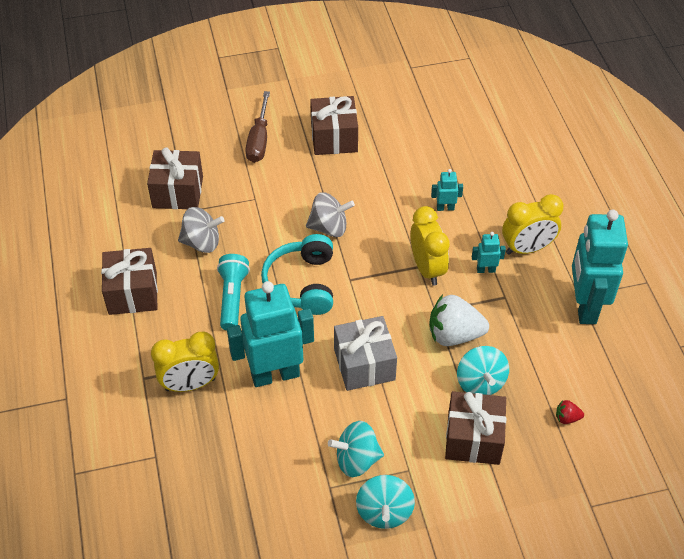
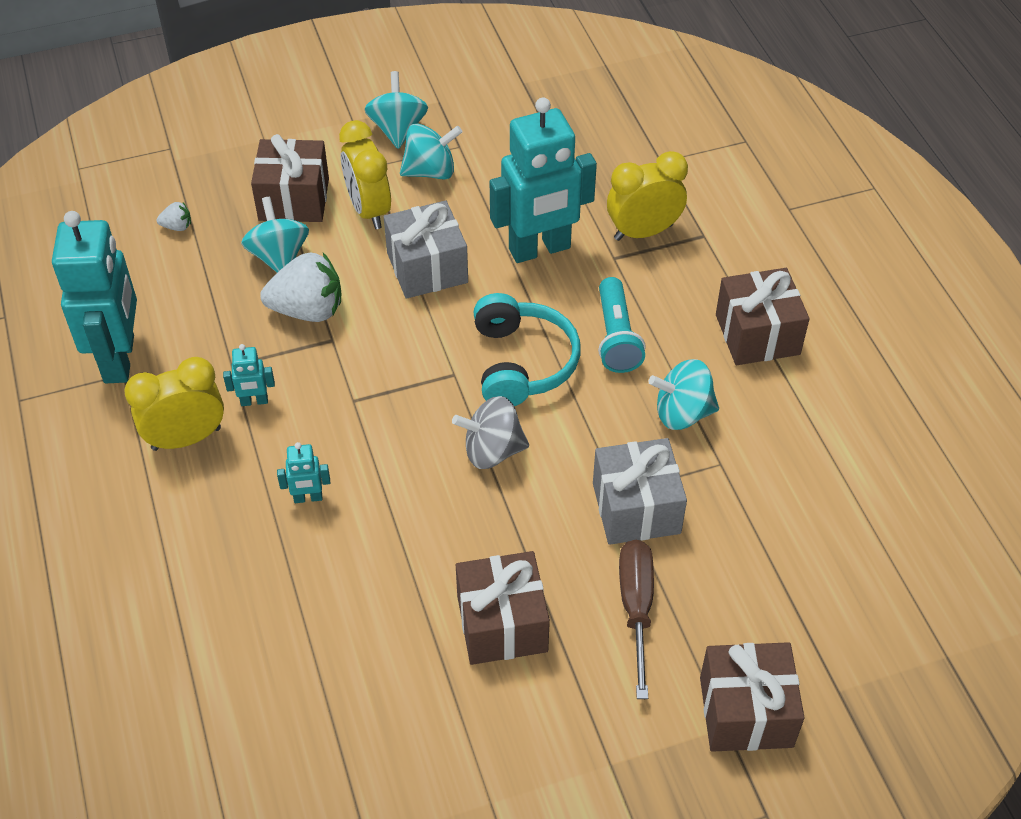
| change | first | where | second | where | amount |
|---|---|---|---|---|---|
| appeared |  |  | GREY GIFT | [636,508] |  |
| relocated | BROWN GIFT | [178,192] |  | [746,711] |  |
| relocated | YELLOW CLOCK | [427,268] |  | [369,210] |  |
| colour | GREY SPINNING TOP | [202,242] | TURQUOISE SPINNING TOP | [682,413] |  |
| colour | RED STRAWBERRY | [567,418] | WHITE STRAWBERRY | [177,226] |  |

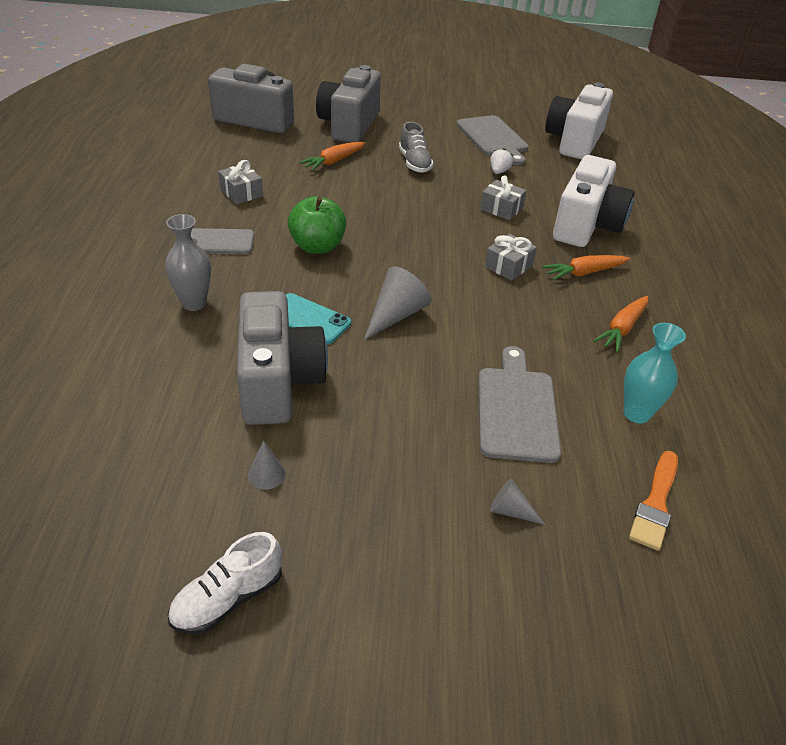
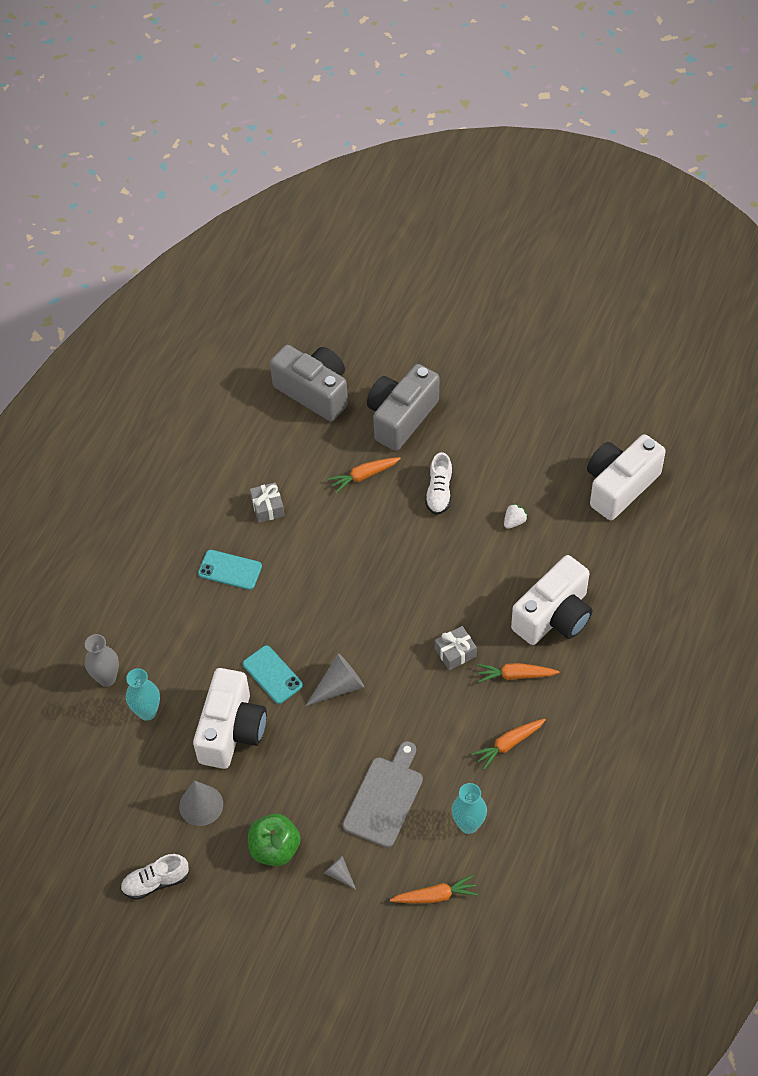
| change | first | where | second | where | amount |
|---|---|---|---|---|---|
| missing | GREY CUTTING BOARD | [493,138] |  |  |  |
| missing | GREY GIFT | [501,208] |  |  |  |
| appeared |  |  | TURQUOISE VASE | [147,712] |  |
| relocated | GREY VASE | [194,303] |  | [107,678] |  |
| relocated | GREEN APPLE | [317,246] |  | [275,848] |  |
| exchanged | ORANGE BRUSH | [655,503] | ORANGE CARROT | [435,896] |  |
| colour | GREY PHONE | [217,242] | TURQUOISE PHONE | [230,570] |  |
| colour | GREY CAMERA | [278,381] | WHITE CAMERA | [231,730] |  |
| colour | GREY SHOE | [414,163] | WHITE SHOE | [439,492] |  |
| size | GREY CONE | [266,474] |  | [201,805] | x1.82 |

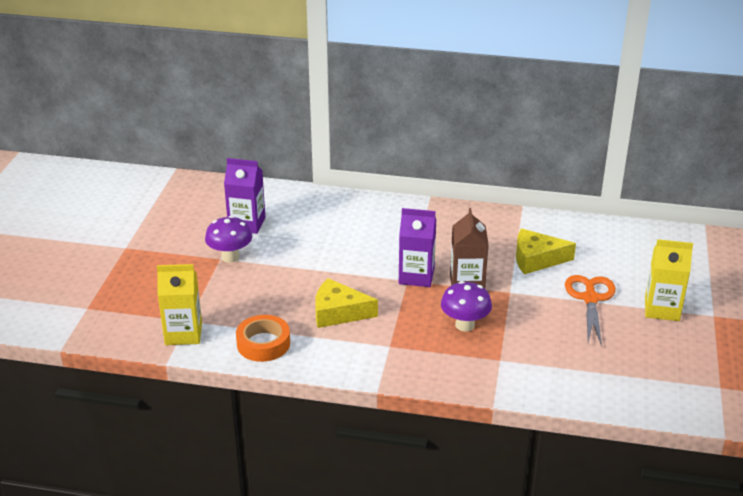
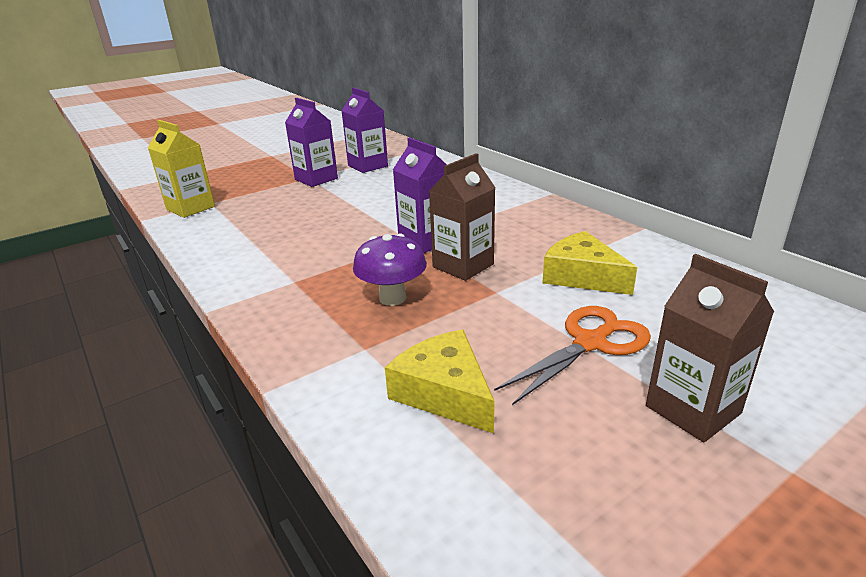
| change | first | where | second | where | amount |
|---|---|---|---|---|---|
| missing | ORANGE TAPE | [263,343] |  |  |  |
| relocated | YELLOW CHEESE | [338,312] |  | [444,392] |  |
| exchanged | PURPLE MUSHROOM | [230,257] | PURPLE CARTON | [316,179] |  |
| colour | YELLOW CARTON | [662,309] | BROWN CARTON | [693,409] |  |

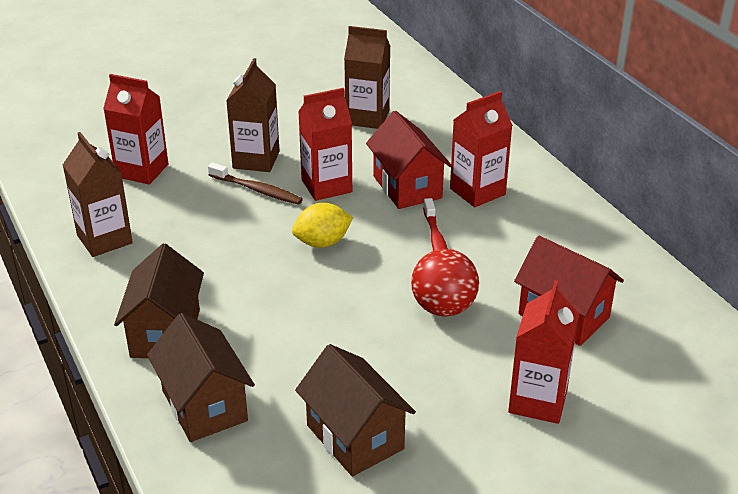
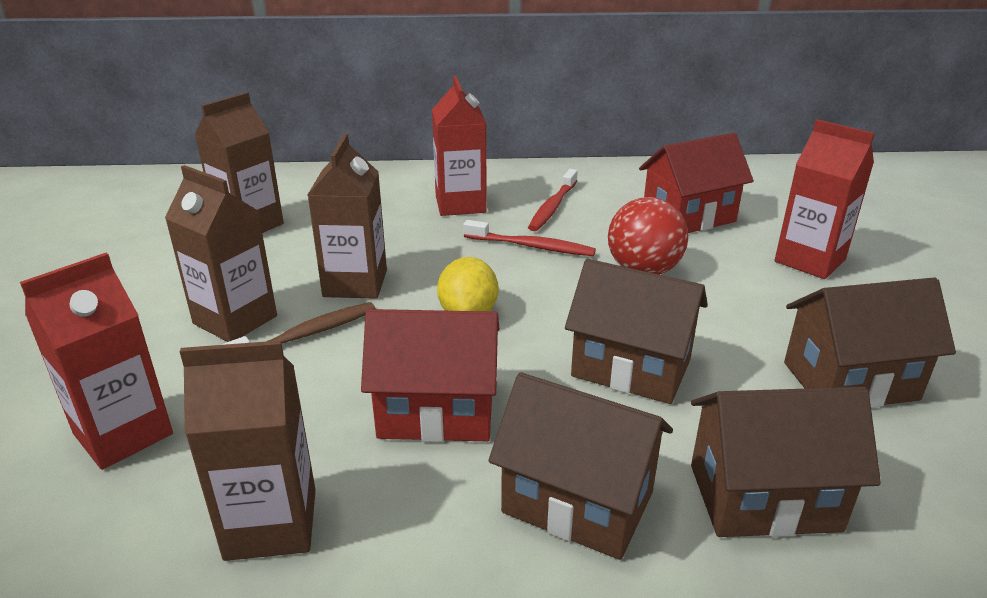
| change | first | where | second | where | amount |
|---|---|---|---|---|---|
| appeared |  |  | RED TOOTHBRUSH | [552,207] |  |
| appeared |  |  | BROWN HOUSE | [631,368] |  |
| relocated | RED HOUSE | [407,187] |  | [436,412] |  |
| colour | RED CARTON | [326,186] | BROWN CARTON | [355,283] |  |

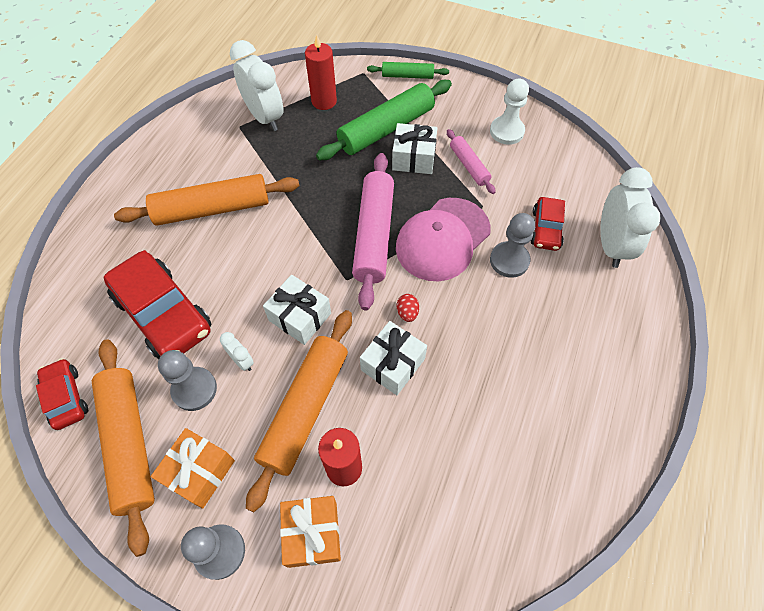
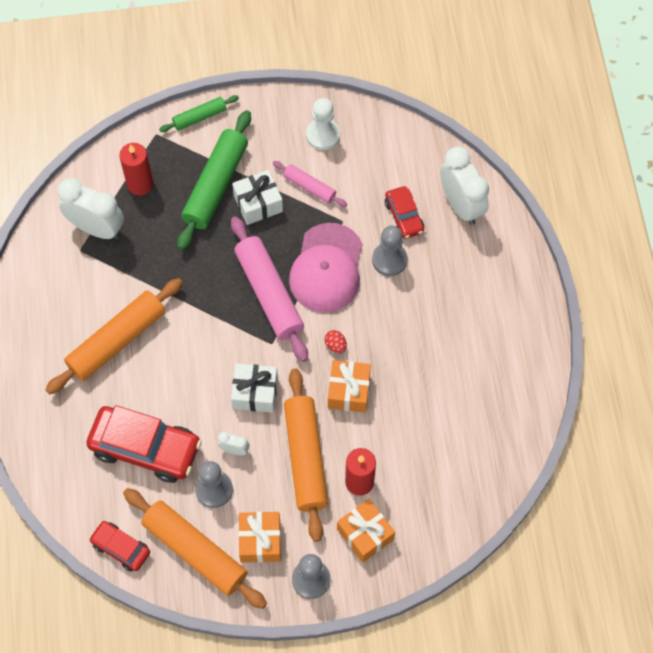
| change | first | where | second | where | amount |
|---|---|---|---|---|---|
| colour | WHITE GIFT | [393,364] | ORANGE GIFT | [349,391] |  |

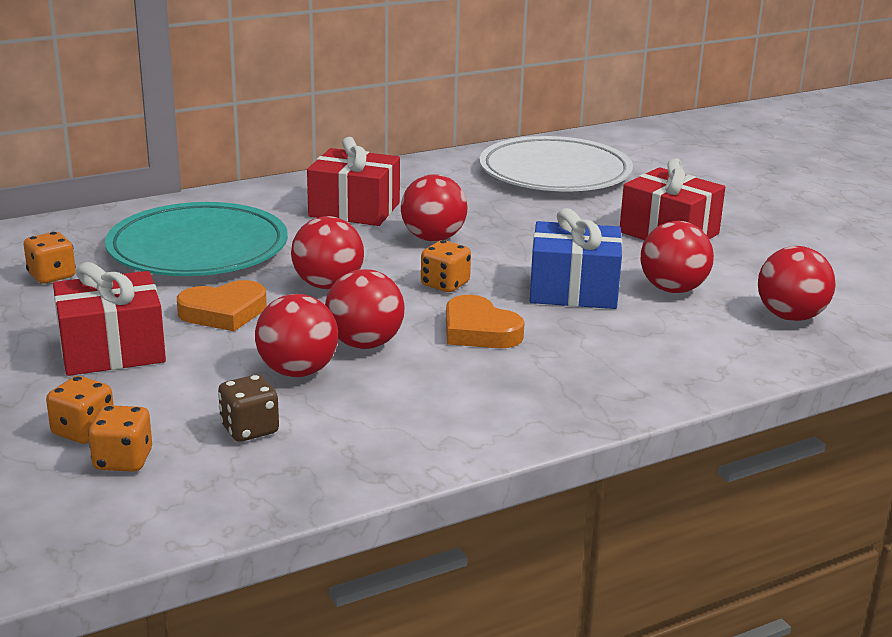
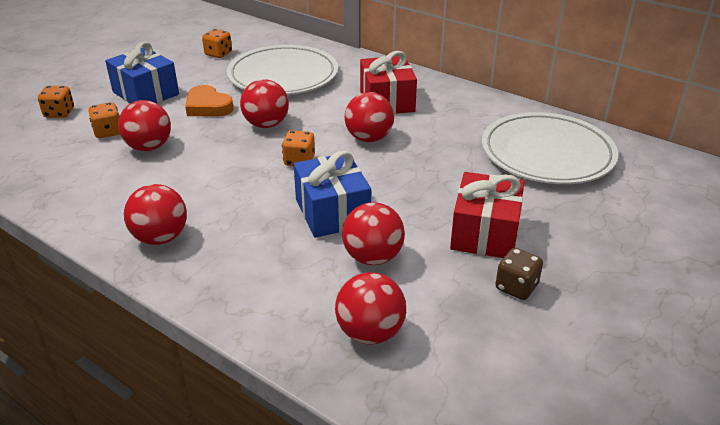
| change | first | where | second | where | amount |
|---|---|---|---|---|---|
| missing | ORANGE HEART | [479,331] |  |  |  |
| relocated | ORANGE DICE | [123,460] |  | [108,132] |  |
| relocated | BROWN DICE | [249,429] |  | [516,287] |  |
| relocated | RED BALL | [364,344] |  | [160,238] |  |
| colour | RED GIFT | [112,350] | BLUE GIFT | [145,93] |  |
| colour | TURQUOISE PLATE | [198,249] | WHITE PLATE | [283,76] |  |

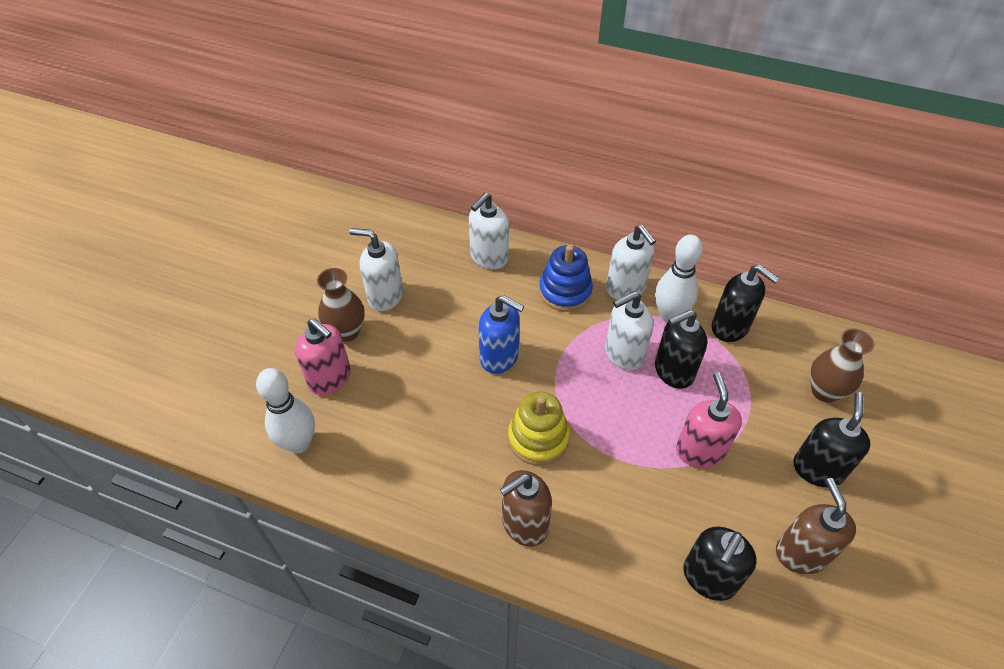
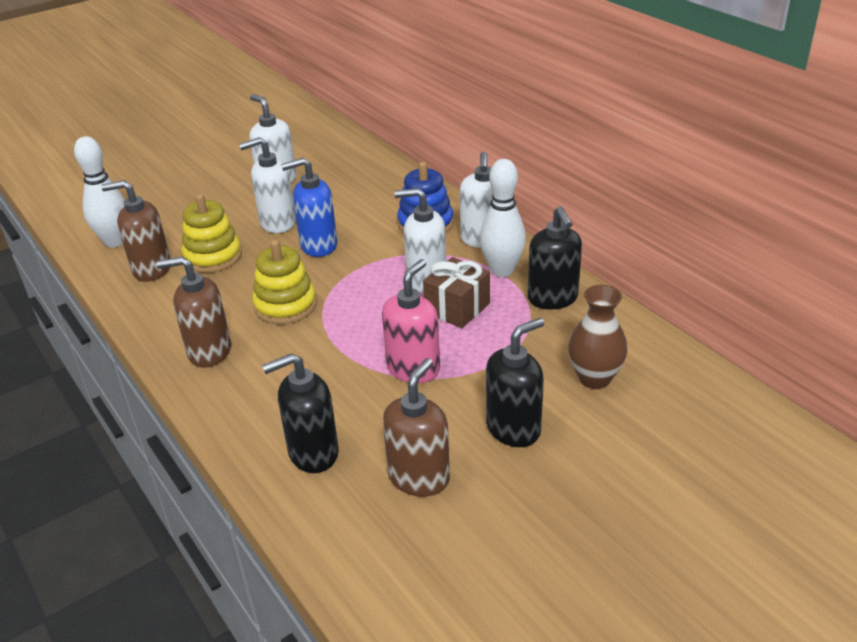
| change | first | where | second | where | amount |
|---|---|---|---|---|---|
| missing | PINK SOAP DISPENSER | [330,379] |  |  |  |
| missing | BROWN VASE | [346,332] |  |  |  |
| appeared |  |  | BROWN SOAP DISPENSER | [151,269] |  |
| appeared |  |  | YELLOW STACKING TOY | [213,257] |  |
| relocated | WHITE SOAP DISPENSER | [489,257] |  | [277,223] |  |
| exchanged | BLACK SOAP DISPENSER | [673,371] | BROWN GIFT | [457,308] |  |
| spun | BLUE SOAP DISPENSER | [499,357] |  | [318,246] | 105 degrees clockwise |

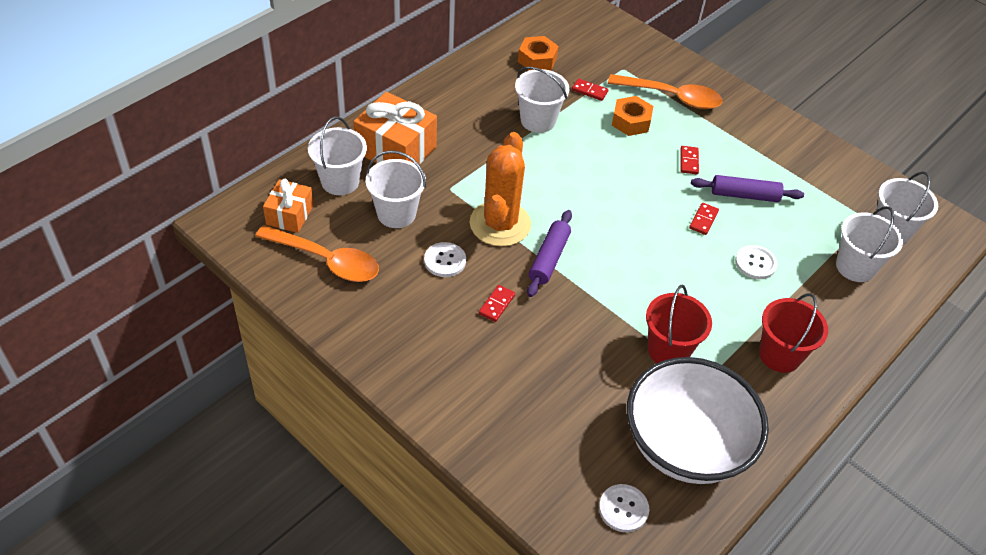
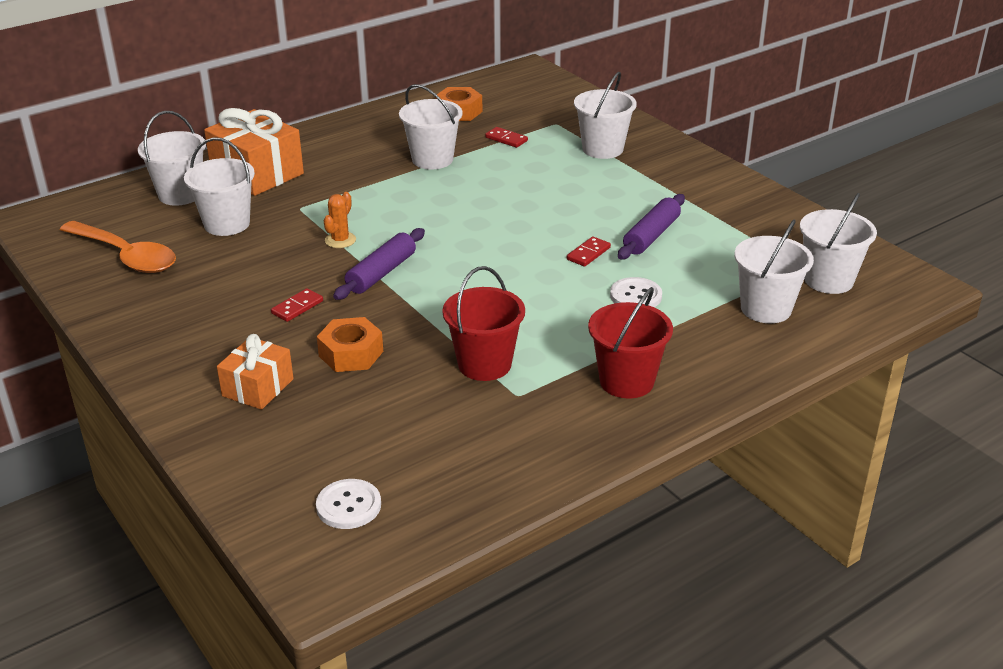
| change | first | where | second | where | amount |
|---|---|---|---|---|---|
| missing | WHITE BUTTON | [445,261] |  |  |  |
| missing | WHITE BOWL | [685,445] |  |  |  |
| missing | RED DOMINO | [689,161] |  |  |  |
| relocated | ORANGE GIFT | [290,215] |  | [258,387] |  |
| relocated | ORANGE NUT | [631,121] |  | [351,354] |  |
| exchanged | ORANGE SPOON | [672,97] | WHITE BUCKET | [602,149] |  |
| spun | PURPLE ROLLING PIN | [744,195] |  | [651,236] | 75 degrees counterclockwise |
| size | ORANGE CACTUS | [500,224] |  | [340,240] | x0.43 |

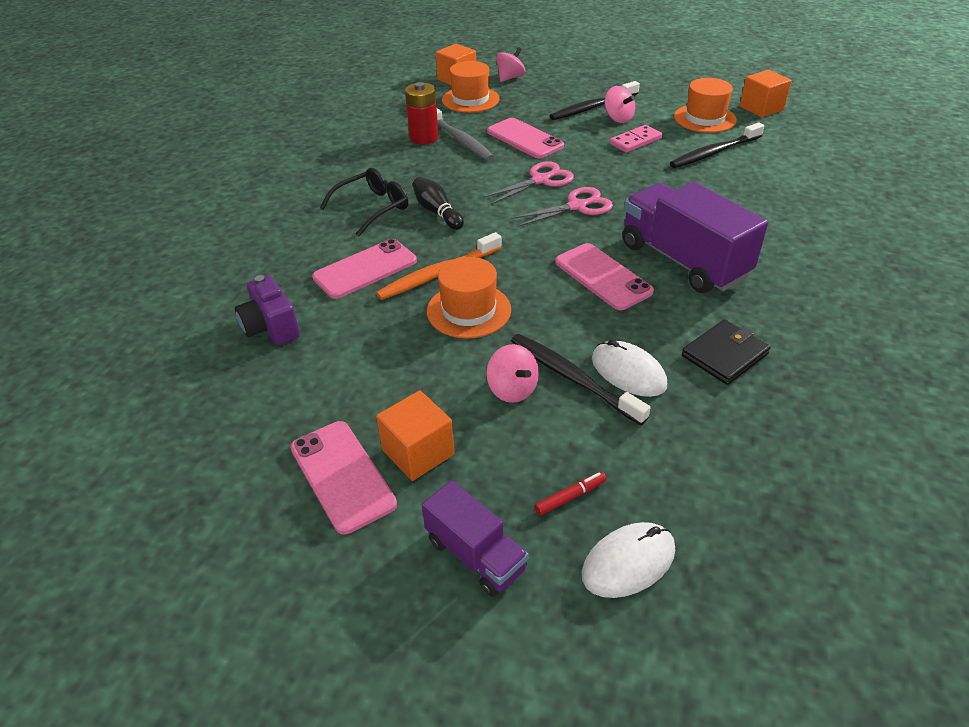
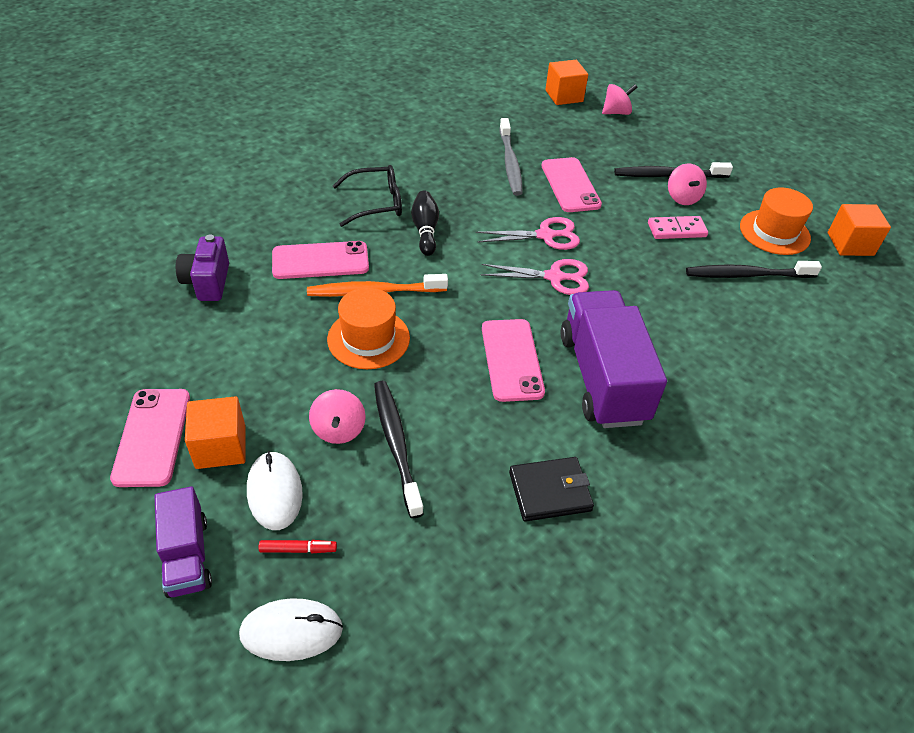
| change | first | where | second | where | amount |
|---|---|---|---|---|---|
| missing | RED BATTERY | [424,138] |  |  |  |
| missing | ORANGE HAT | [470,99] |  |  |  |
| relocated | WHITE MOUSE | [628,372] |  | [275,492] |  |

